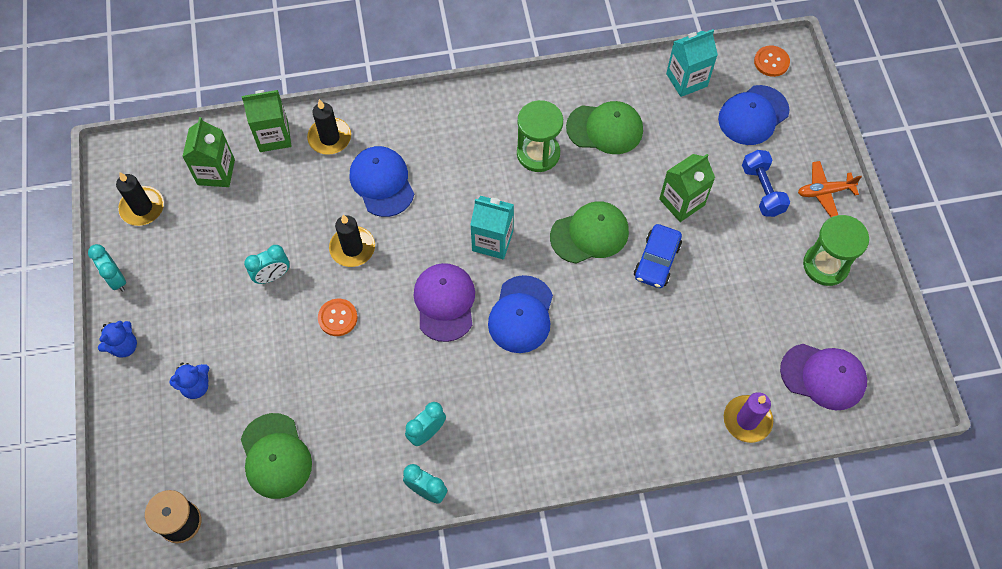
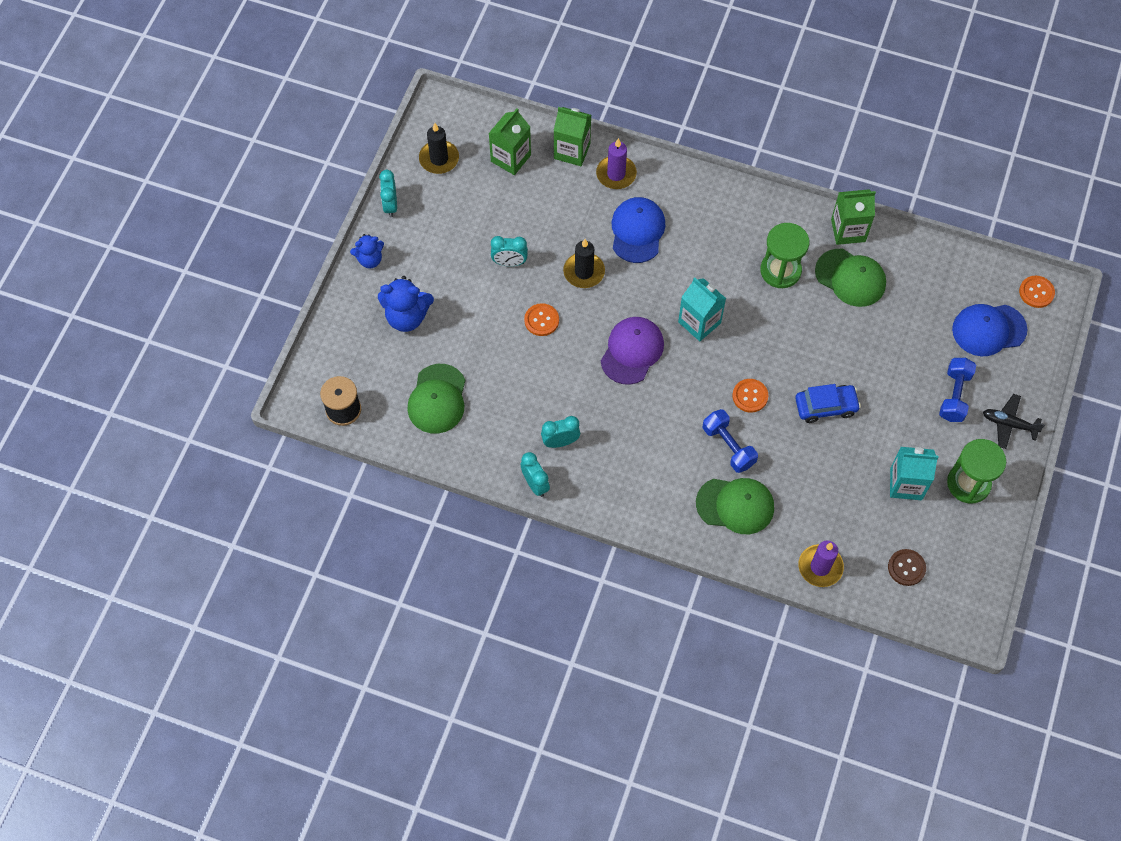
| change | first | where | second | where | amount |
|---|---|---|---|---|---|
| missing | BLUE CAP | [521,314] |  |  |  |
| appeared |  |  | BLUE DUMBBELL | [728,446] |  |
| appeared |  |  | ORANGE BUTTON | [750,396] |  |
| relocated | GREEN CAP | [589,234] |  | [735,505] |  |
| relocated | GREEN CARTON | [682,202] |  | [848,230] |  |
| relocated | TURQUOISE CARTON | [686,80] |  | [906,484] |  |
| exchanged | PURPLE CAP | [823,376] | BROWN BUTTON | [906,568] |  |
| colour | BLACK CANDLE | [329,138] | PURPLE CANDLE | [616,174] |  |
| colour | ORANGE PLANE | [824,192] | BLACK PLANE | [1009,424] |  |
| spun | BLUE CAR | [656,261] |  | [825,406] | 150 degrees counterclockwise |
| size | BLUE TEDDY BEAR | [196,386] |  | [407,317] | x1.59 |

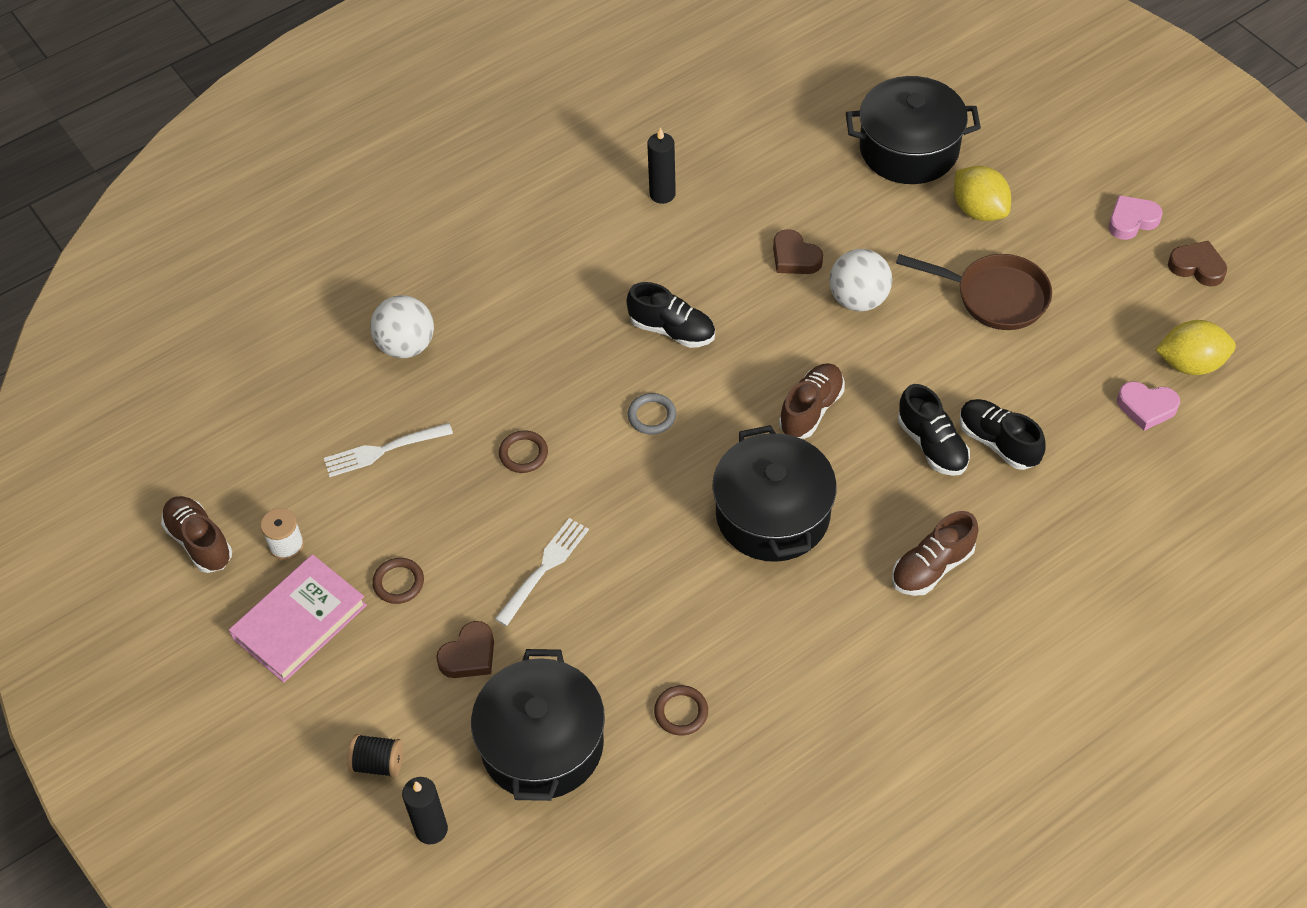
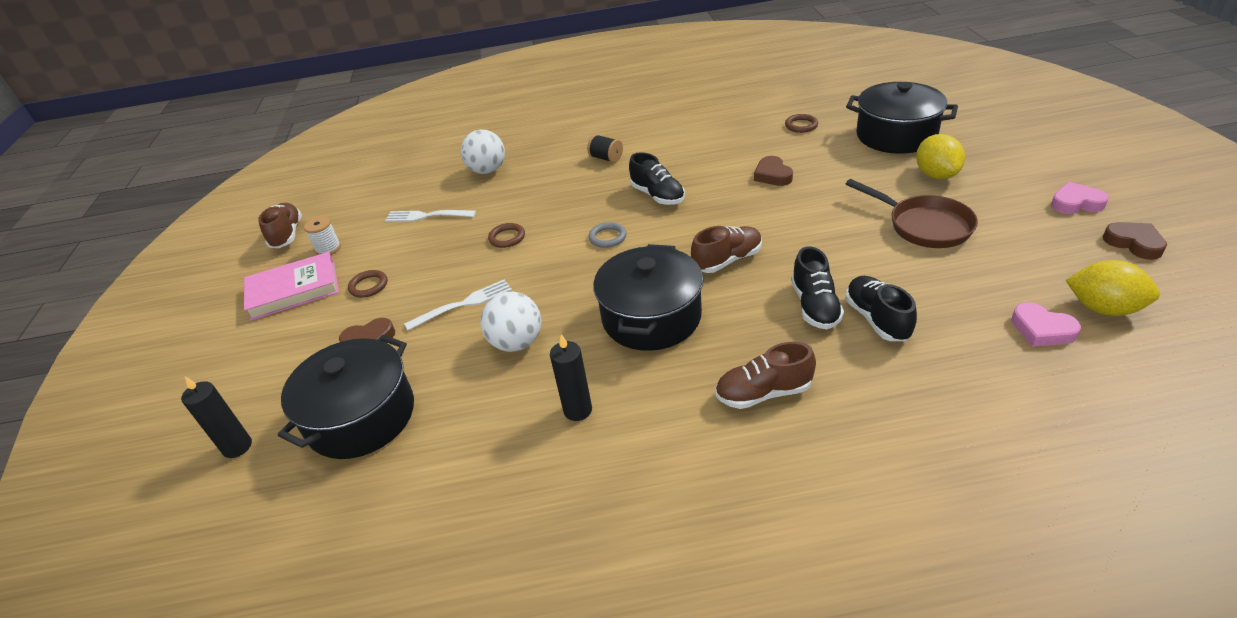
| change | first | where | second | where | amount |
|---|---|---|---|---|---|
| relocated | BLACK SPOOL | [378,763] |  | [606,158] |  |
| relocated | BLACK CANDLE | [662,194] |  | [578,410] |  |
| relocated | BROWN RING | [681,712] |  | [801,125] |  |
| relocated | WHITE BALL | [858,299] |  | [517,343] |  |

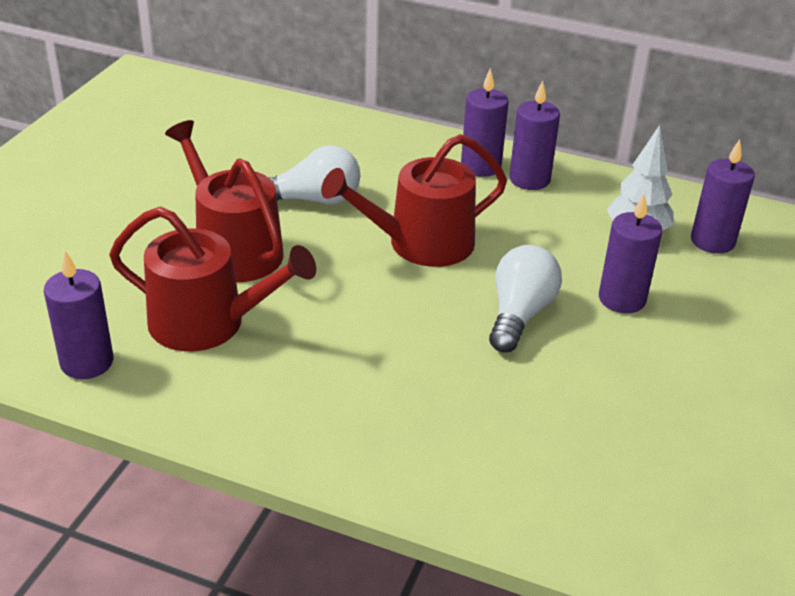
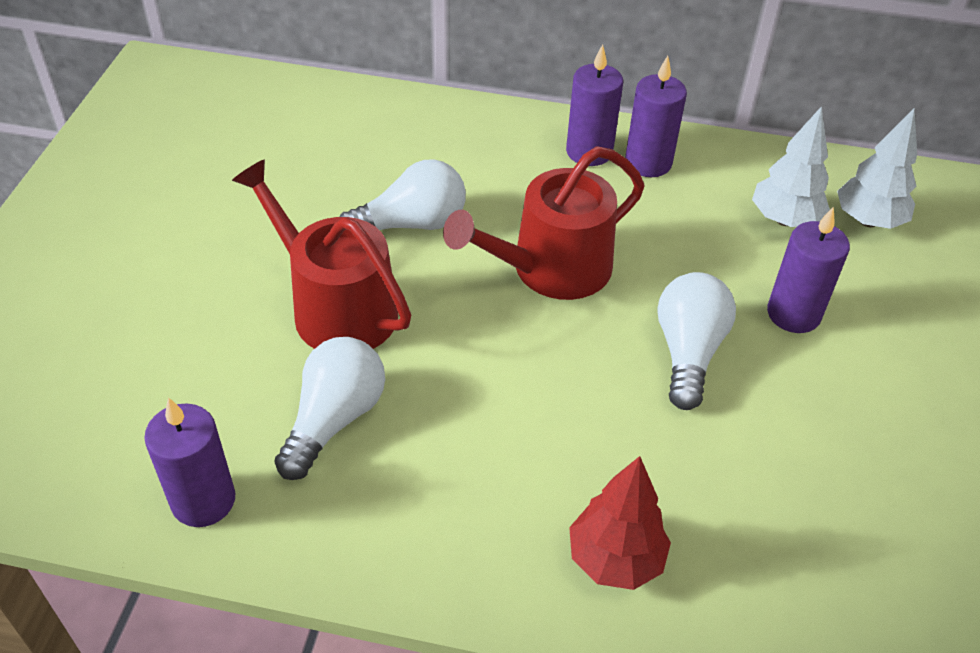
| change | first | where | second | where | amount |
|---|---|---|---|---|---|
| appeared |  |  | RED TREE | [615,559] |  |
| exchanged | RED WATERING CAN | [208,323] | WHITE LIGHT BULB | [334,419] |  |
| exchanged | PURPLE CANDLE | [712,241] | WHITE TREE | [868,220] |  |

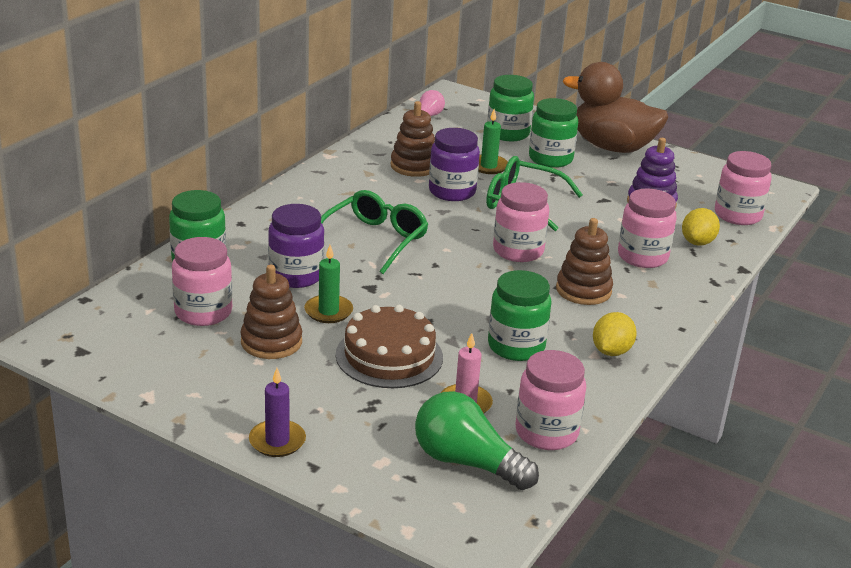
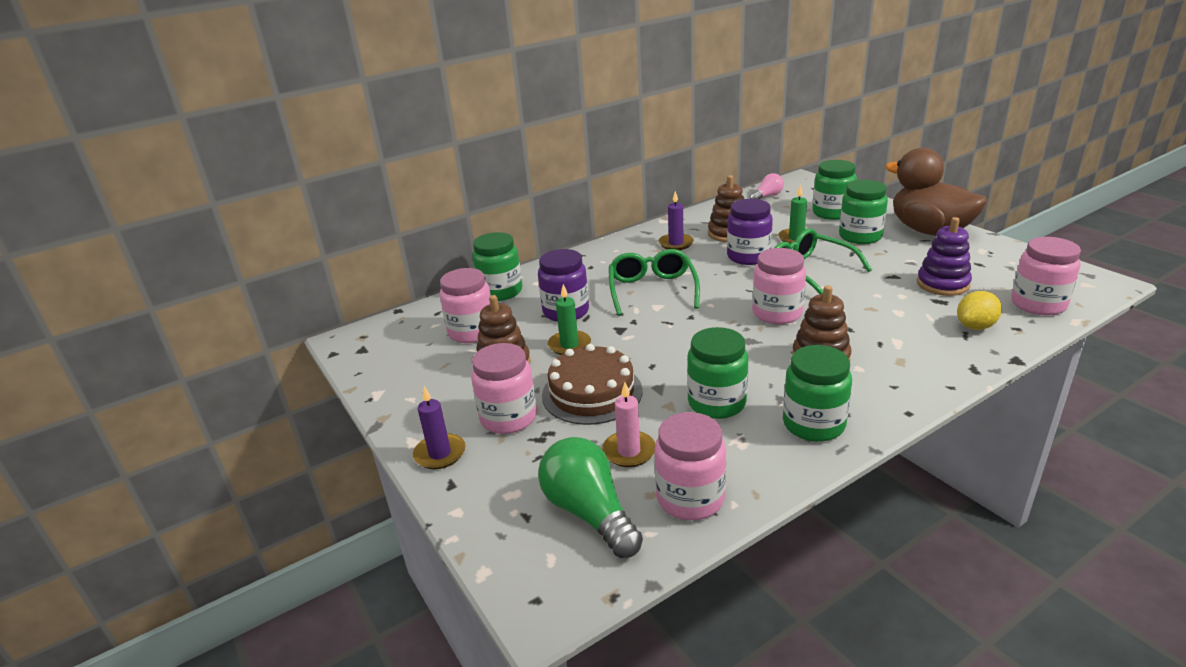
| change | first | where | second | where | amount |
|---|---|---|---|---|---|
| appeared |  |  | PURPLE CANDLE | [676,243] |  |
| relocated | PINK JAR | [642,257] |  | [508,418] |  |
| exchanged | YELLOW LEMON | [611,351] | GREEN JAR | [813,424] |  |
| spun | GREEN GLASSES | [374,240] |  | [652,290] | 60 degrees counterclockwise |

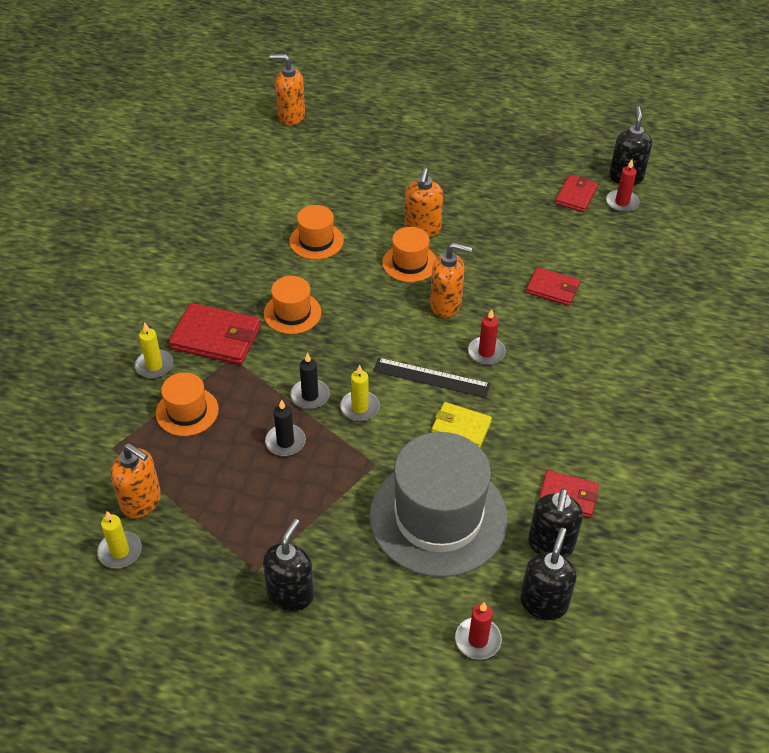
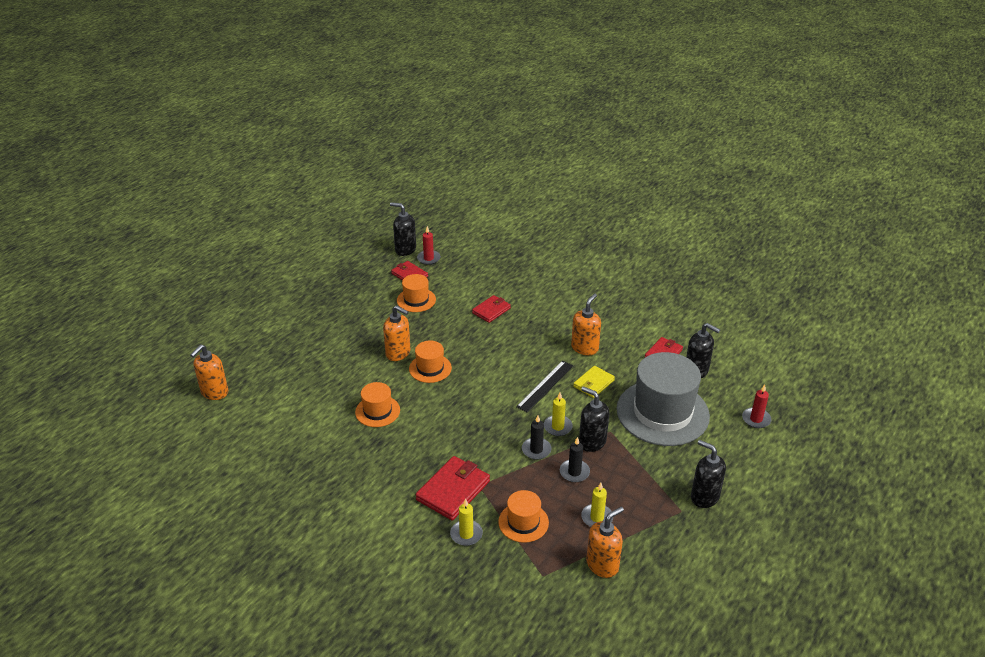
| change | first | where | second | where | amount |
|---|---|---|---|---|---|
| missing | RED CANDLE | [486,352] |  |  |  |
| relocated | YELLOW CANDLE | [120,551] |  | [597,517] |  |
| relocated | ORANGE HAT | [292,313] |  | [416,300] |  |
| relocated | ORANGE SOAP DISPENSER | [446,305] |  | [585,348] |  |
| relocated | BLACK SOAP DISPENSER | [543,602] |  | [592,442] |  |

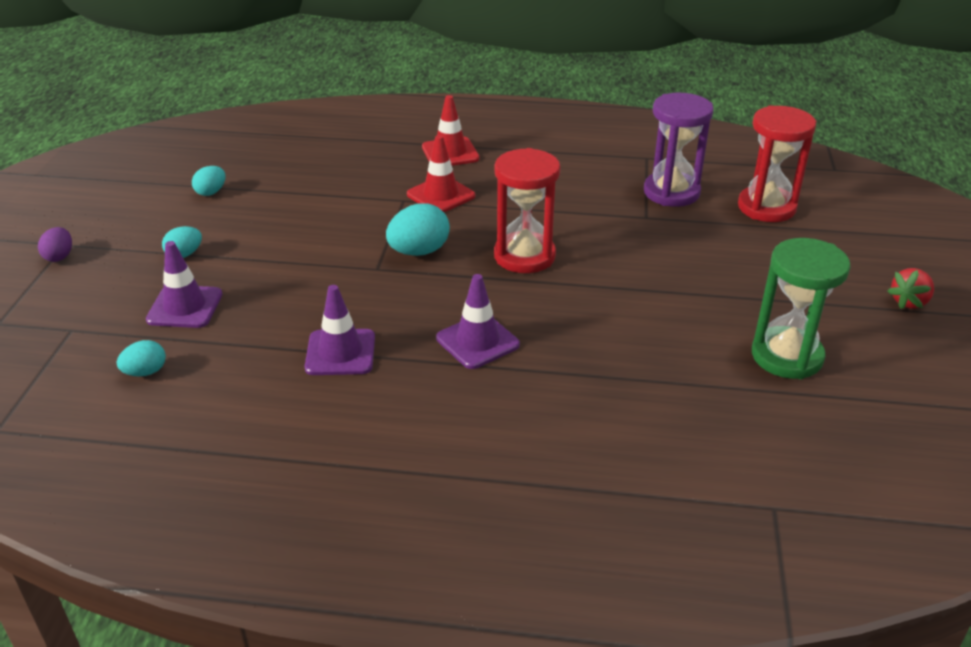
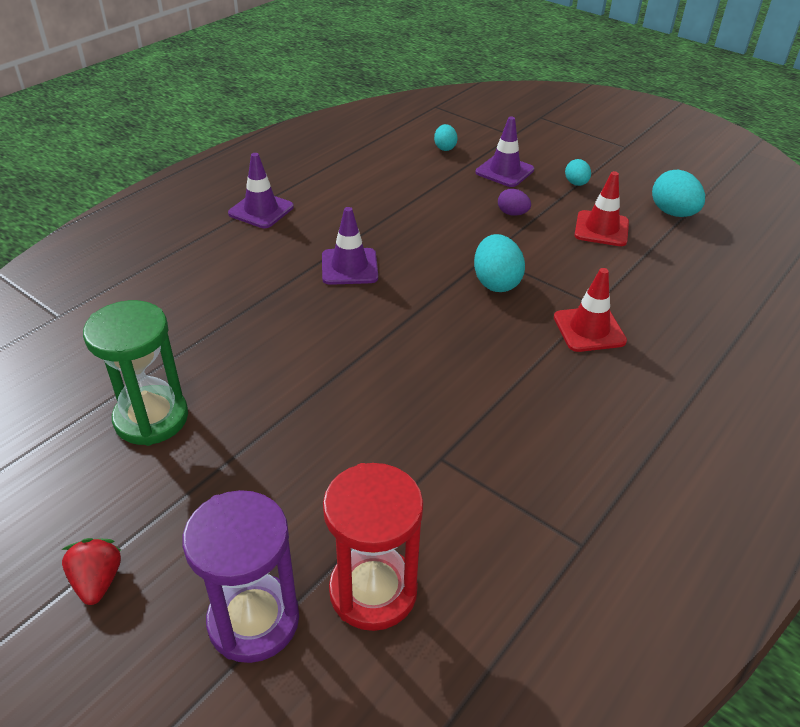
| change | first | where | second | where | amount |
|---|---|---|---|---|---|
| missing | RED HOURGLASS | [524,256] |  |  |  |
| relocated | PURPLE EGG | [59,256] |  | [512,213] |  |
| relocated | PURPLE TRAFFIC CONE | [340,353] |  | [261,210] |  |
| relocated | RED TRAFFIC CONE | [450,153] |  | [601,229] |  |
| relocated | PURPLE HOURGLASS | [671,192] |  | [253,620] |  |
| size | TURQUOISE EGG | [211,192] |  | [673,213] | x1.69 |

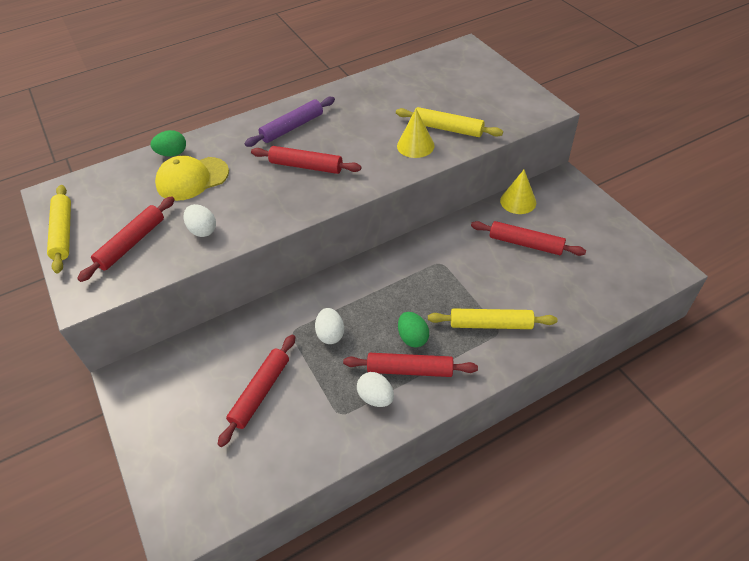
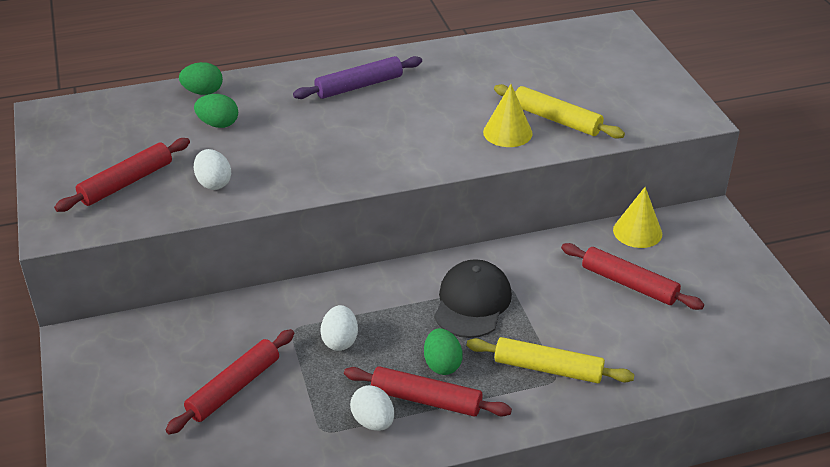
| change | first | where | second | where | amount |
|---|---|---|---|---|---|
| missing | YELLOW ROLLING PIN | [63,233] |  |  |  |
| missing | RED ROLLING PIN | [306,166] |  |  |  |
| appeared |  |  | BLACK CAP | [472,302] |  |
| exchanged | YELLOW CAP | [192,179] | GREEN EGG | [218,124] |  |

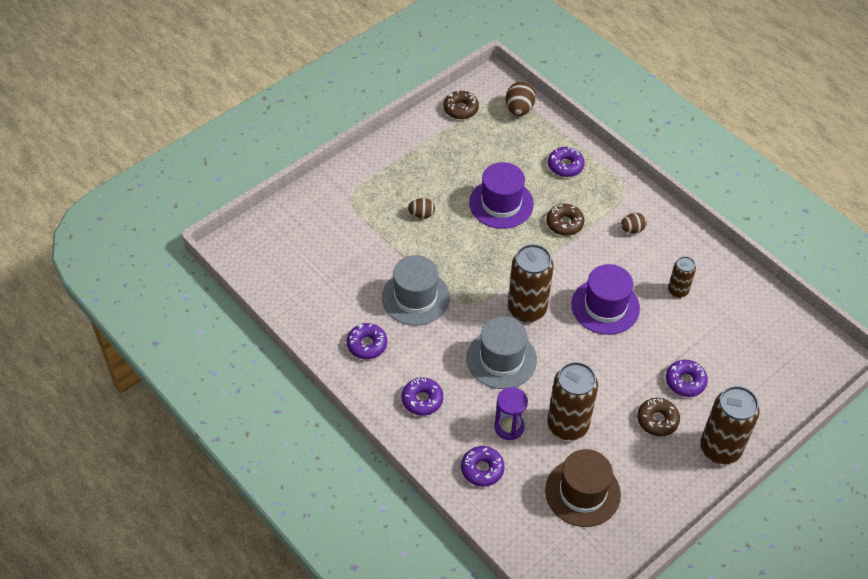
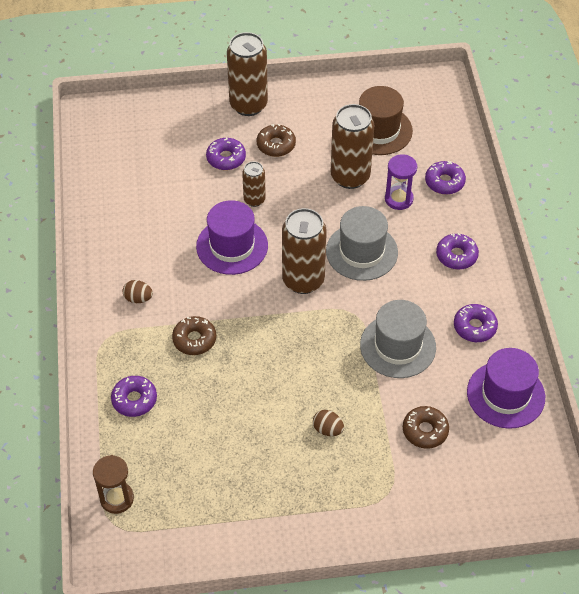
| change | first | where | second | where | amount |
|---|---|---|---|---|---|
| relocated | BROWN DONUT | [460,109] |  | [425,431] |  |
| relocated | PURPLE HAT | [501,203] |  | [505,394] |  |
| relocated | BROWN CAN | [678,291] |  | [254,200] |  |
| exchanged | BROWN EGG | [519,109] | BROWN HOURGLASS | [117,498] |  |

